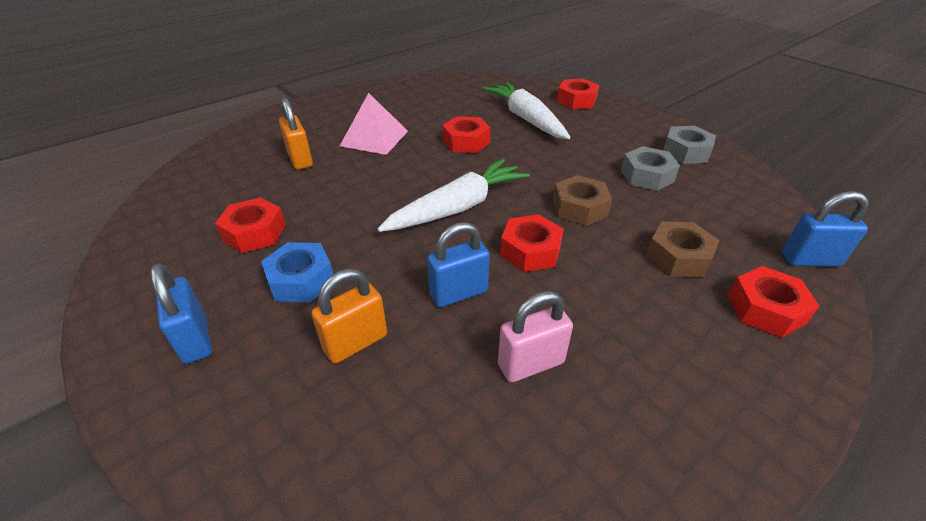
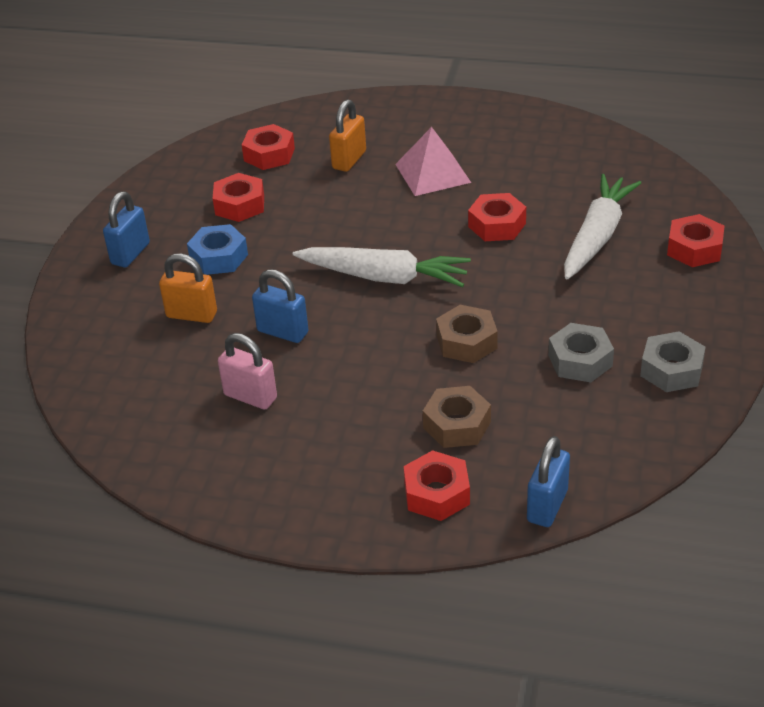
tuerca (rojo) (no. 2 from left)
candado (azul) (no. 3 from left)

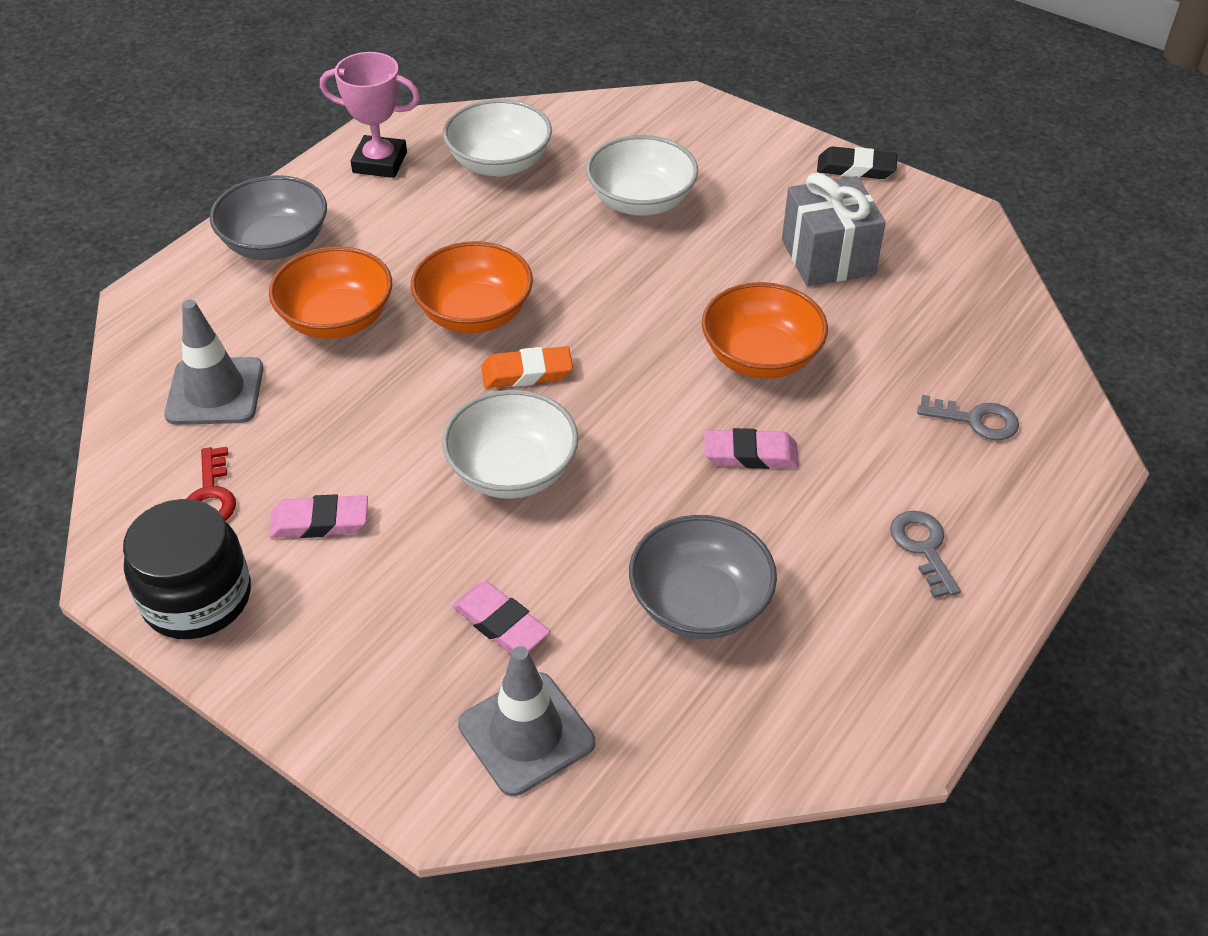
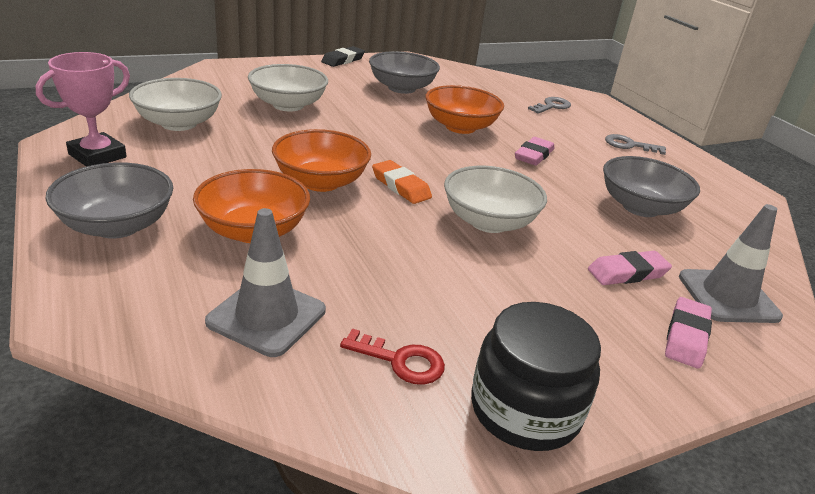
goma de borrar (rosa) (no. 3 from left)
cuenco (gris) (no. 2 from left)
goma de borrar (naranja)

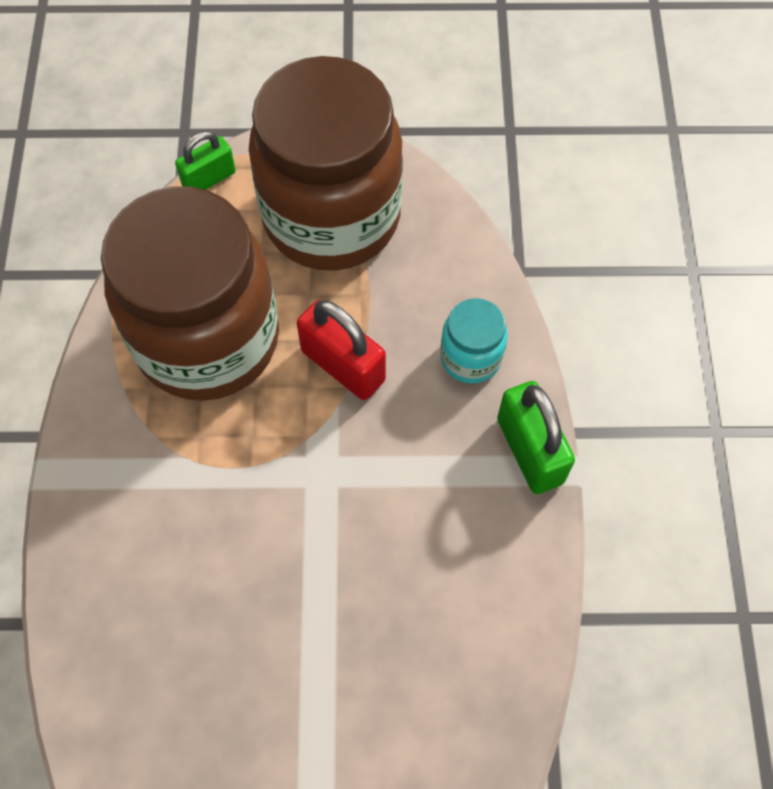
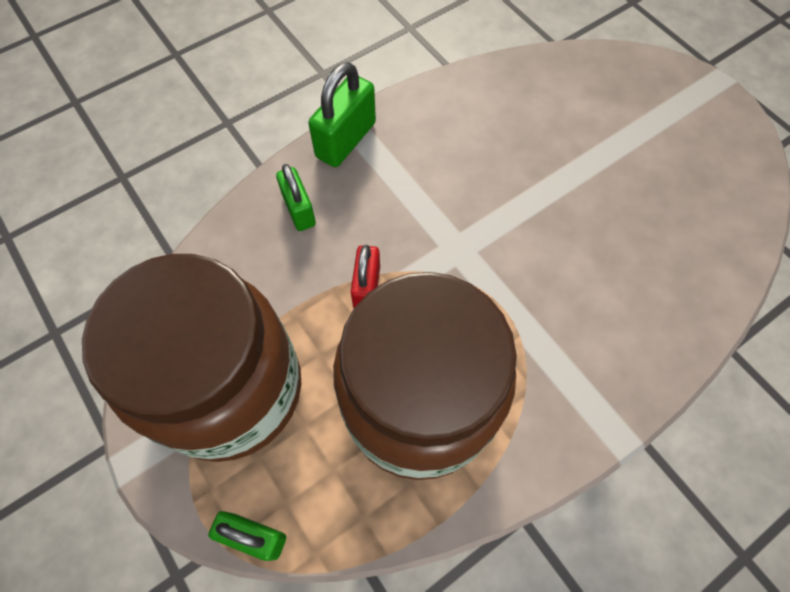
candado (verde) (no. 2 from left)
candado (rojo)

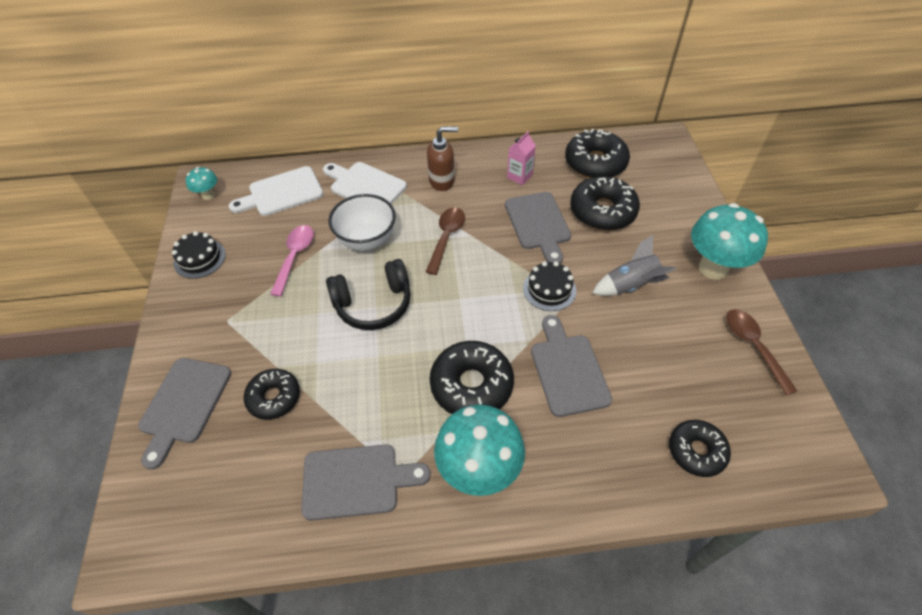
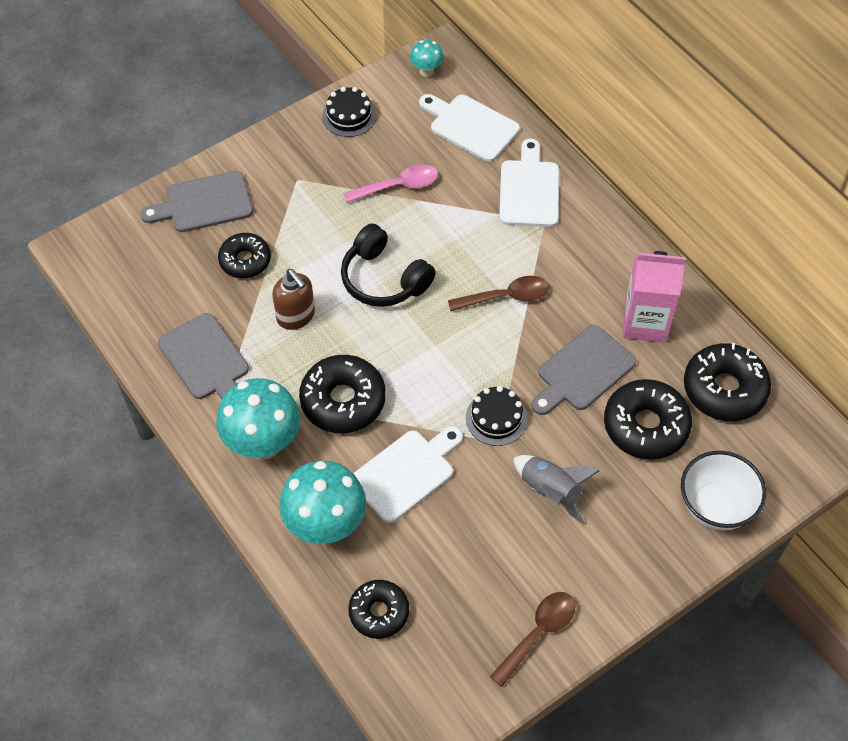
cuenco (blanco)
dispensador de jabón (marrón)
seta (turquesa) (no. 2 from left)
tabla de cortar (blanco) (no. 1 from left)
cartón de leche (rosa)

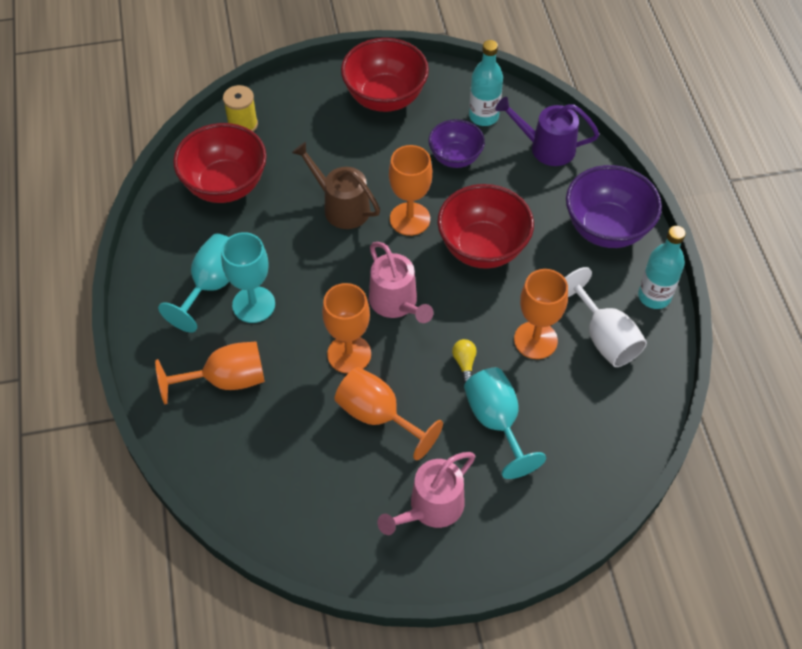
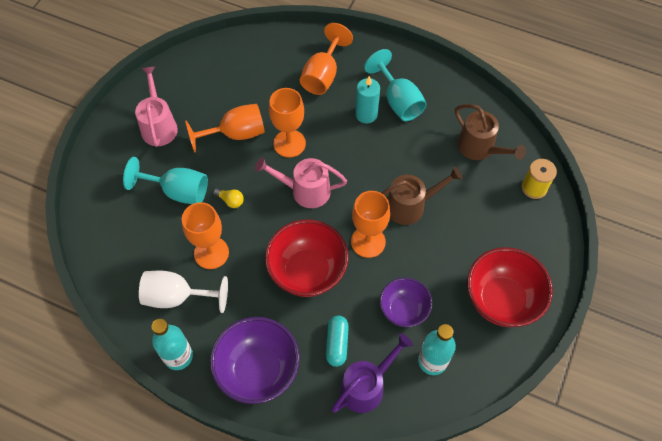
cápsula (turquesa)
regadera (marrón) (no. 2 from left)
vela (turquesa)

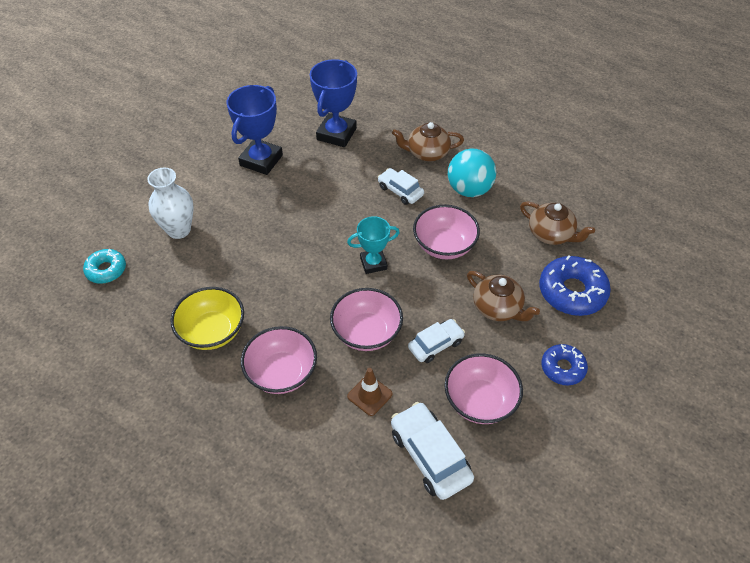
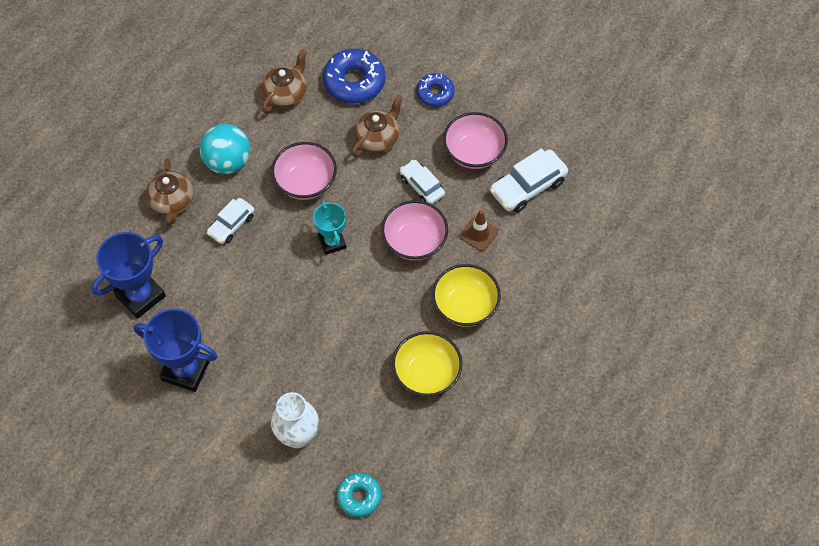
cuenco (amarillo) (no. 2 from left)
trofeo (azul) (no. 1 from left)

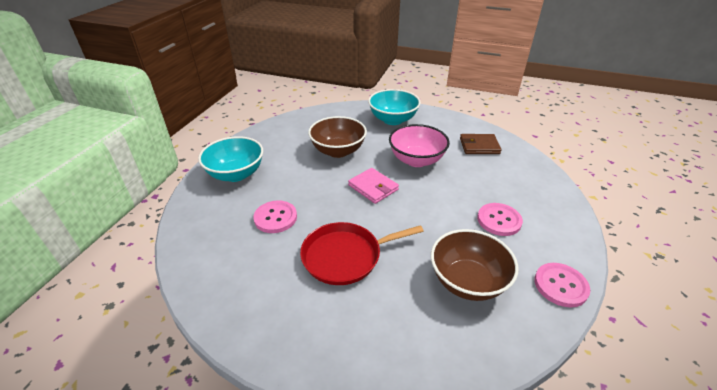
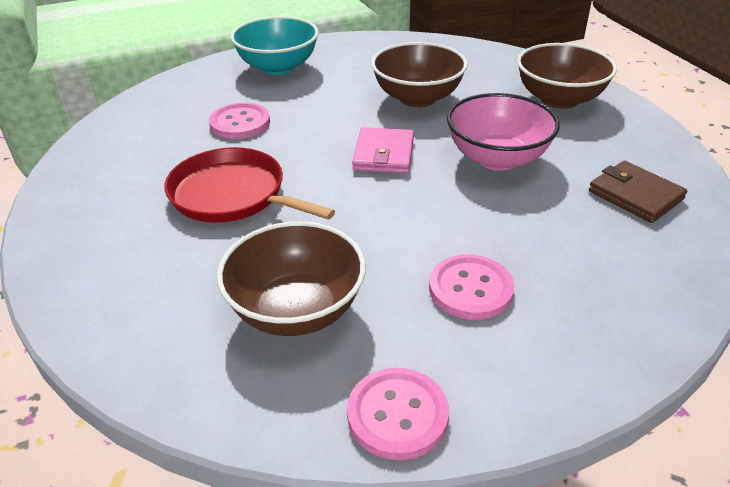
cuenco (marrón) (no. 3 from left)

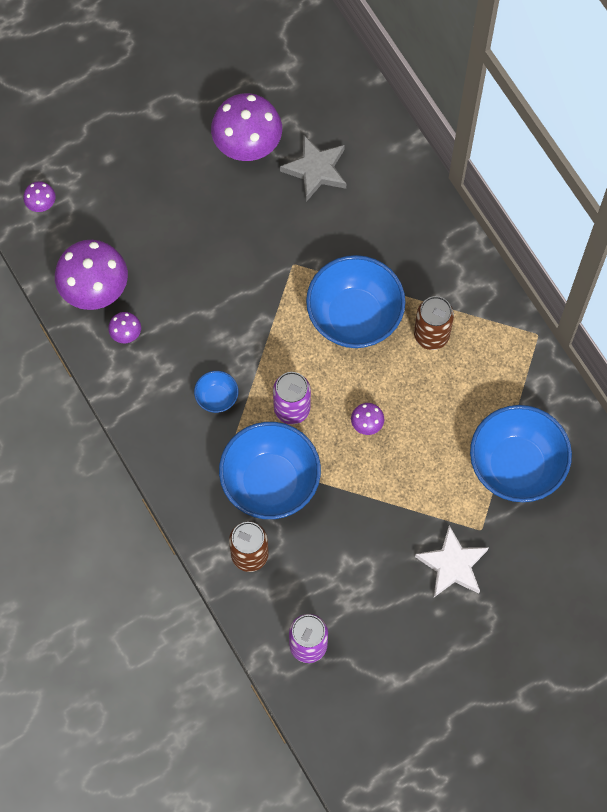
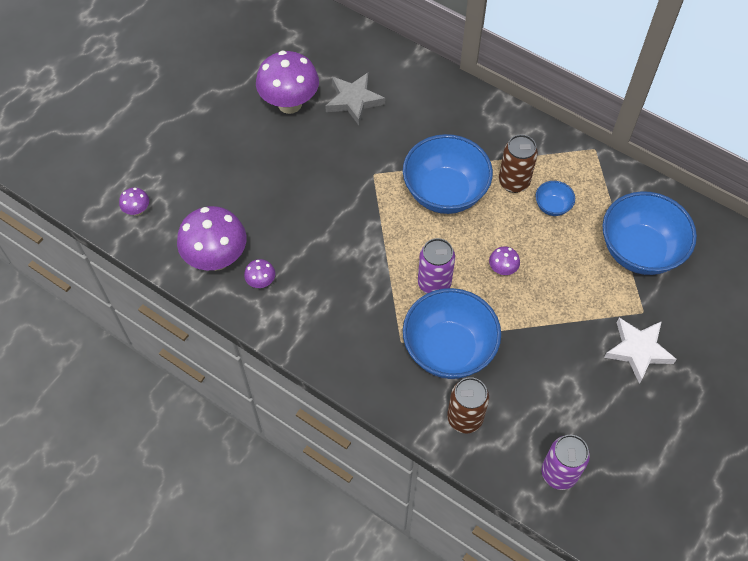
cuenco (azul) (no. 3 from left)

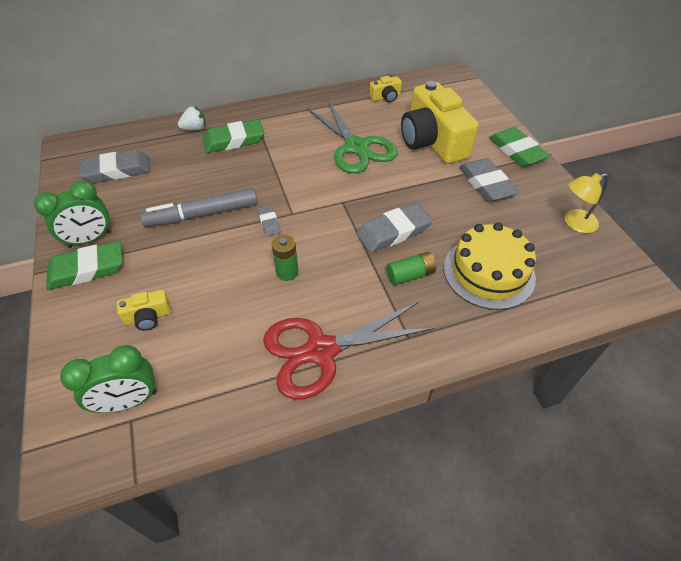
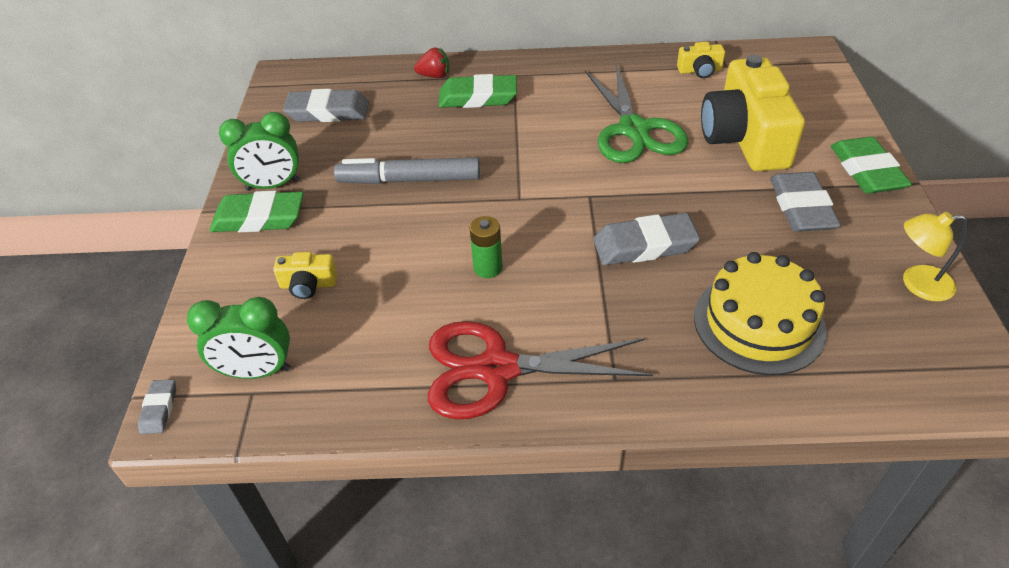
pila (verde) (no. 2 from left in the first image)
goma de borrar (gris) (no. 1 from left)
fresa (rojo)

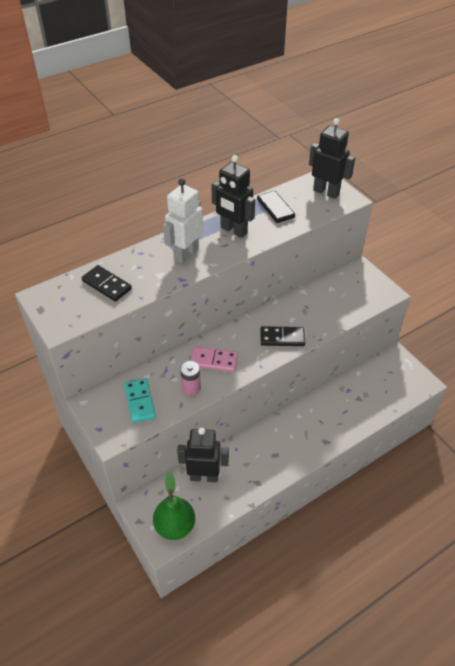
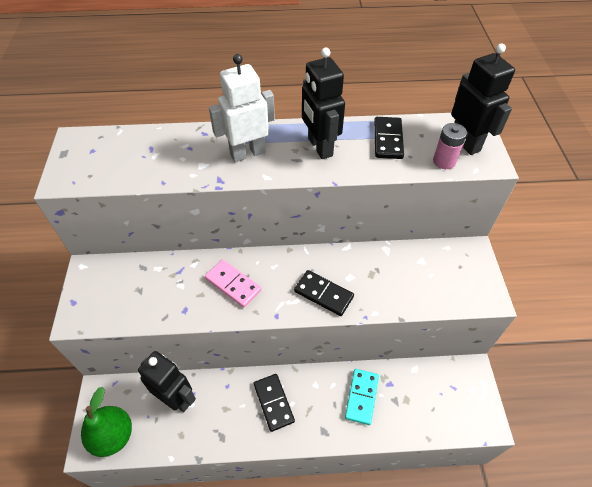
ficha de dominó (negro) (no. 1 from left)
ficha de dominó (turquesa)
pila (rosa)

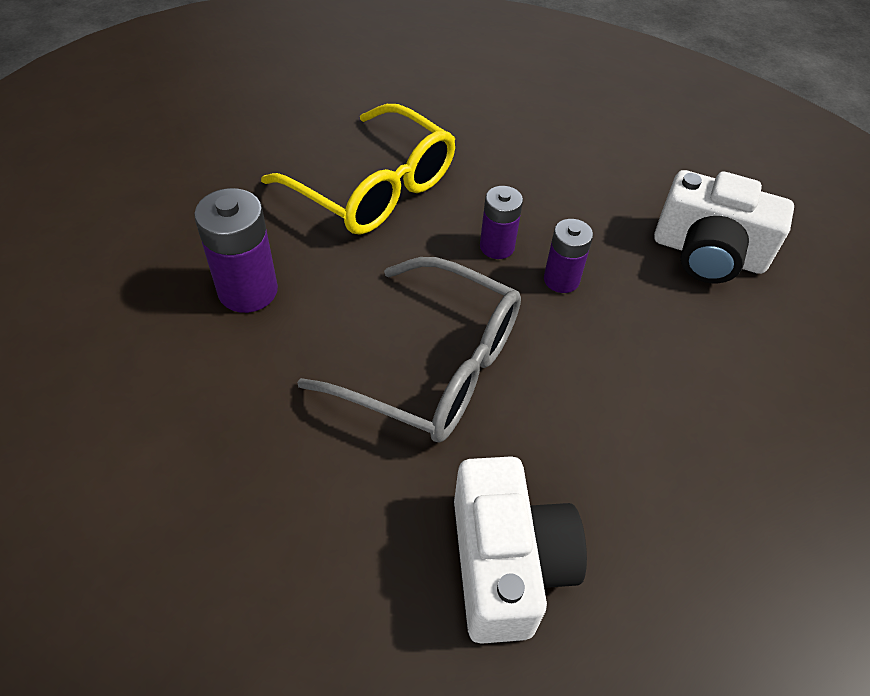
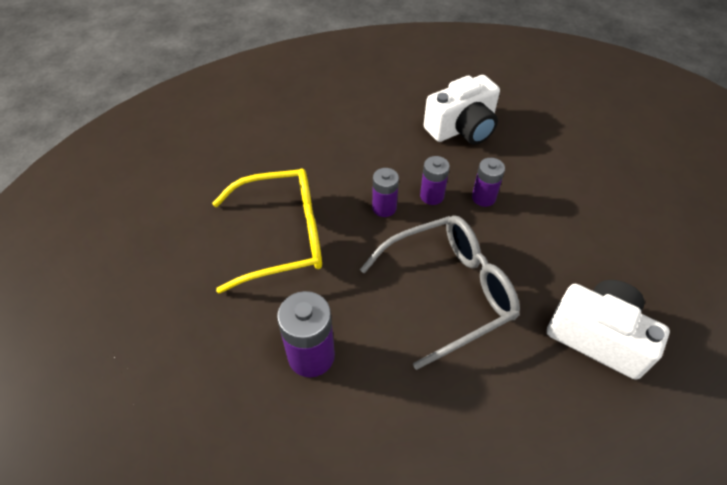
pila (morado) (no. 4 from left)

